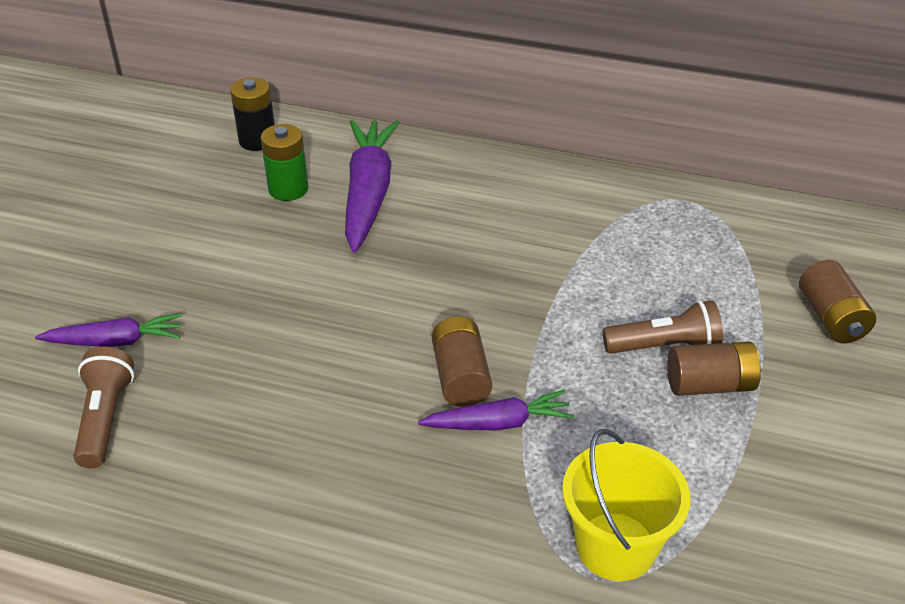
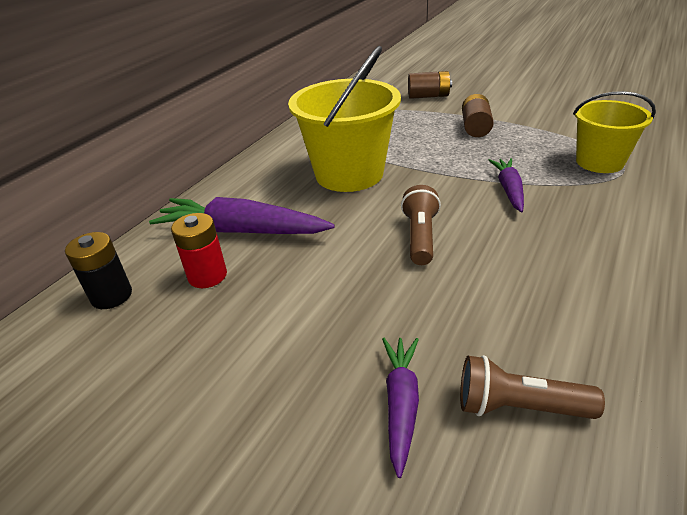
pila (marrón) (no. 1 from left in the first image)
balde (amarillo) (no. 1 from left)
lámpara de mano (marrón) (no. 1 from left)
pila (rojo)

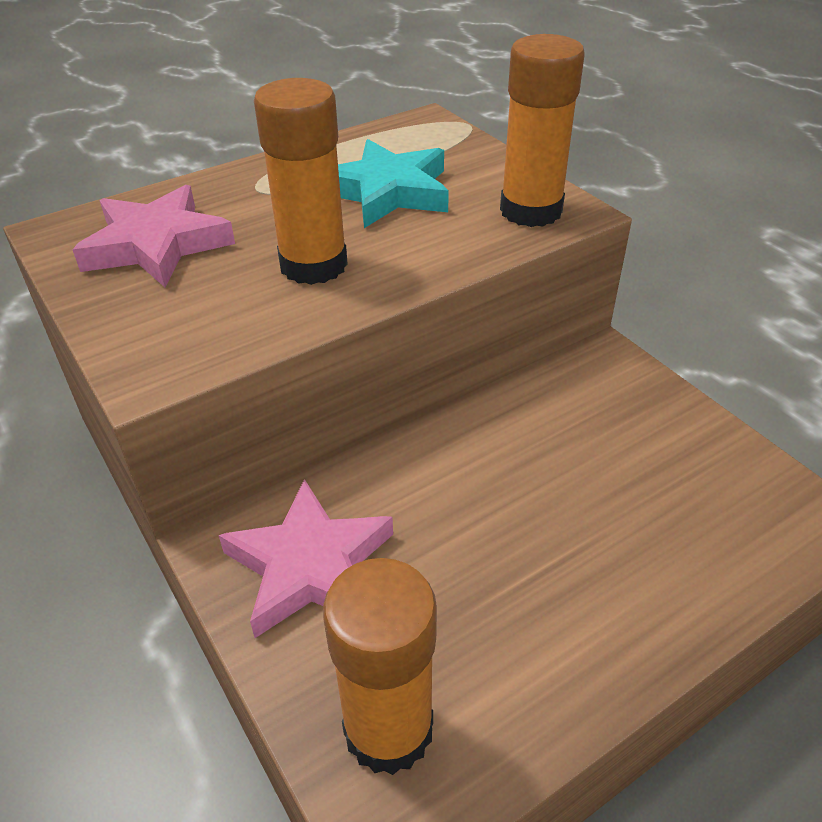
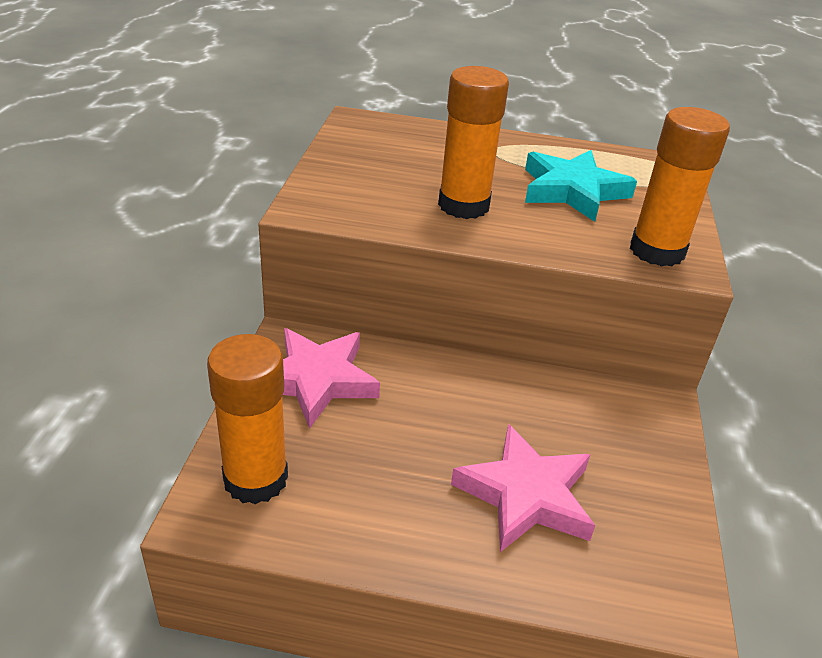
estrella (rosa) (no. 2 from left)

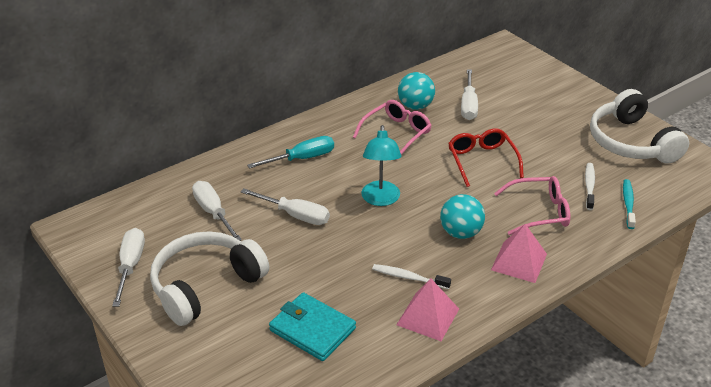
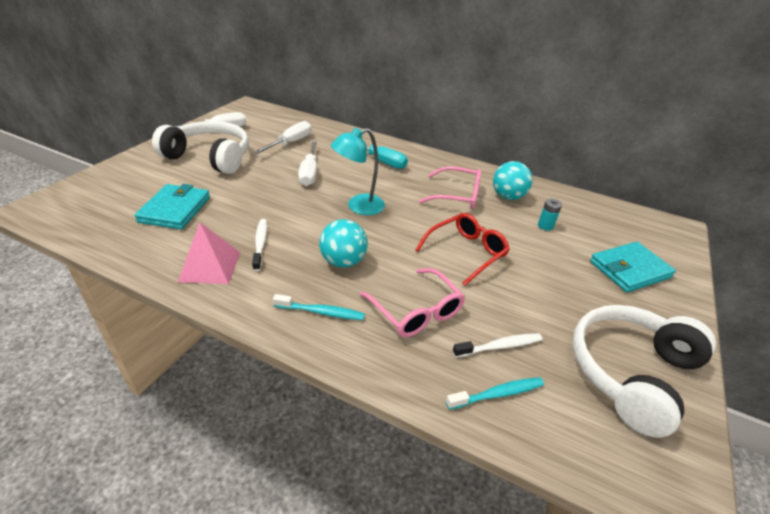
cartera (turquesa) (no. 2 from left)
pila (turquesa)
cepillo de dientes (turquesa) (no. 1 from left)

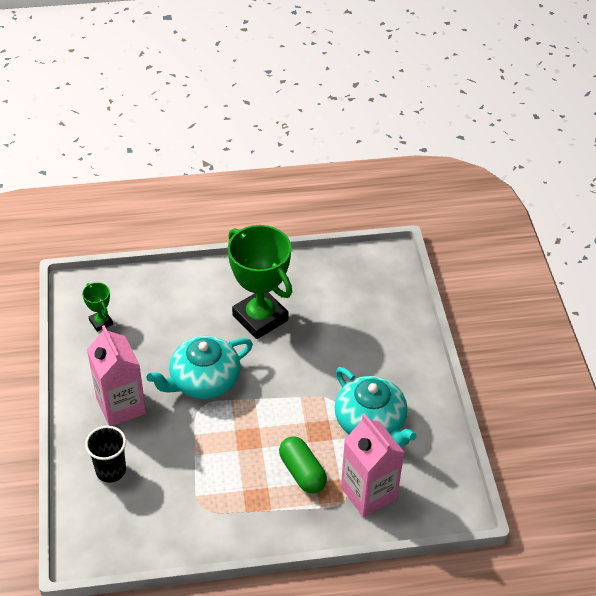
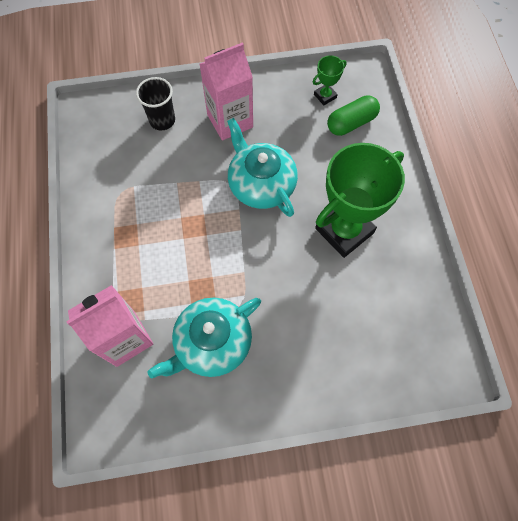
cápsula (verde)

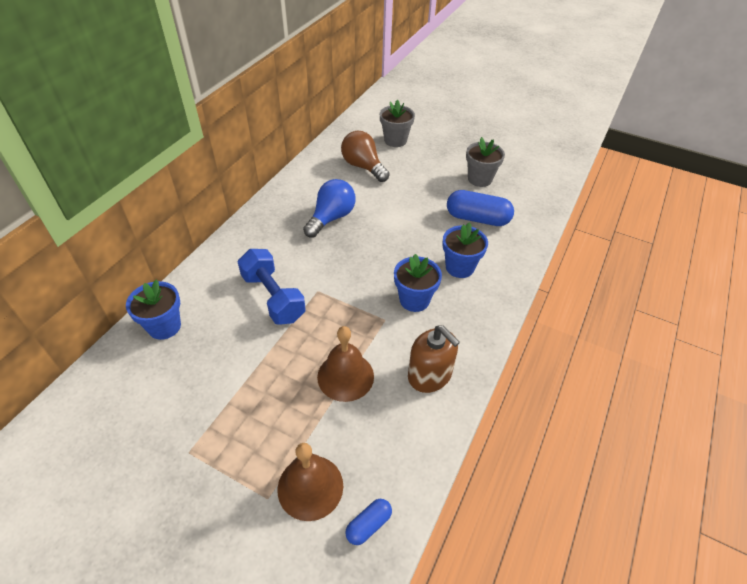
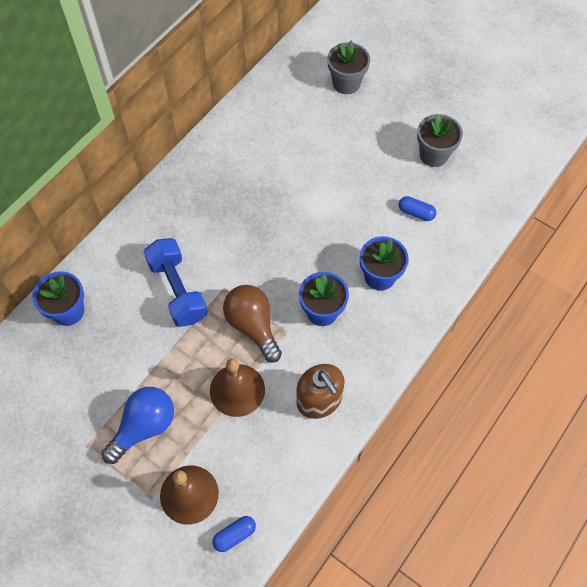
bombilla (azul)
bombilla (marrón)
cápsula (azul) (no. 2 from left)

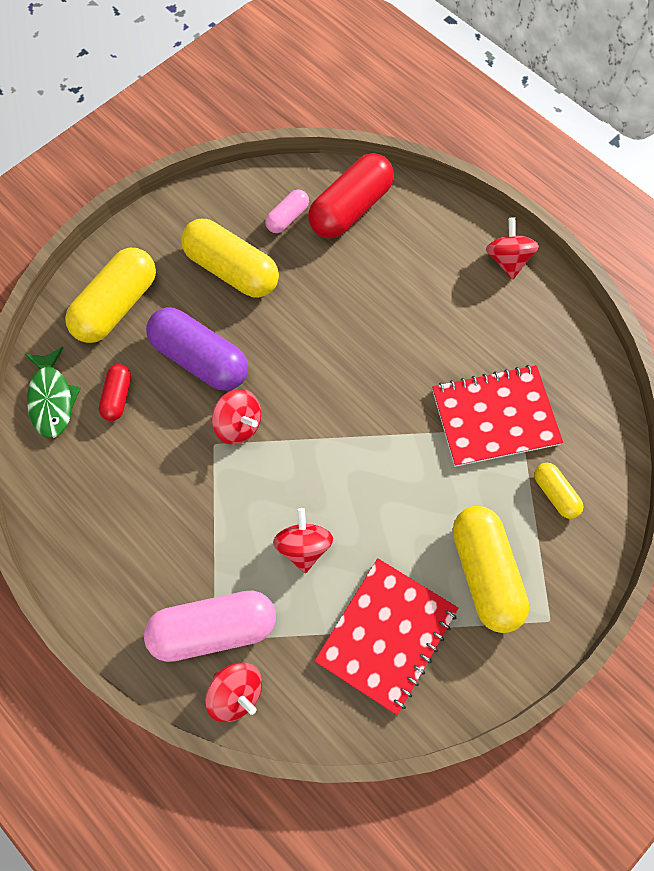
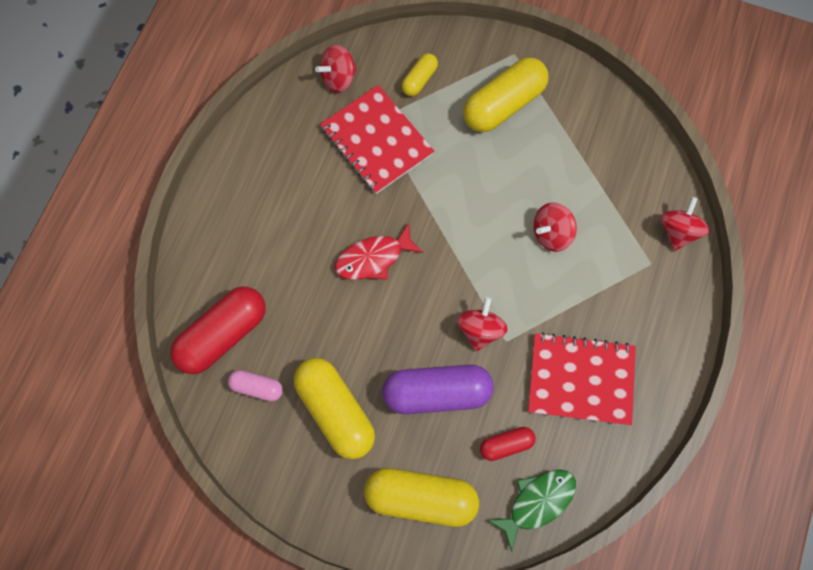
cápsula (rosa) (no. 1 from left in the first image)
pez (rojo)
cuaderno (rojo) (no. 2 from left)
peonza (rojo) (no. 1 from left)
cápsula (morado)
cápsula (amarillo) (no. 1 from left)
cápsula (rojo) (no. 1 from left)

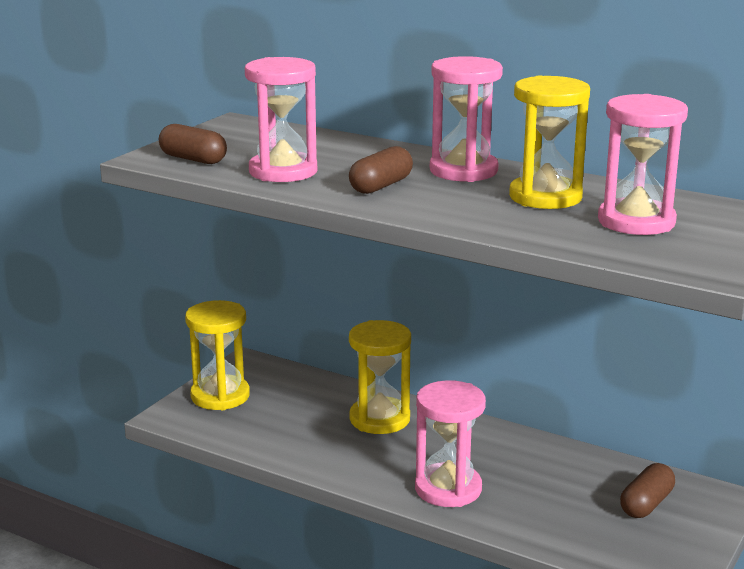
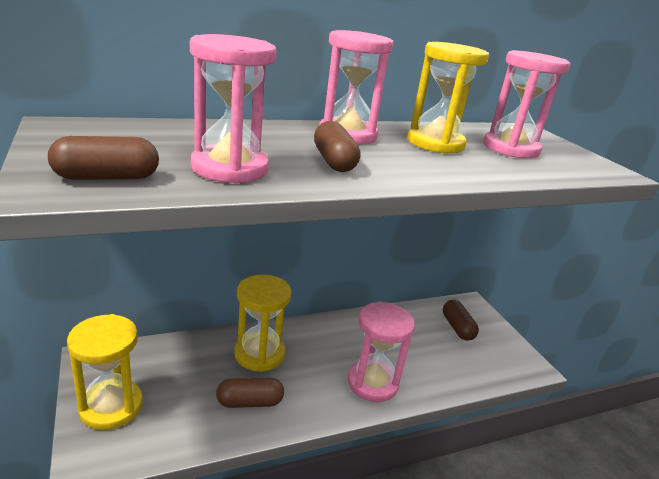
cápsula (marrón) (no. 2 from left)

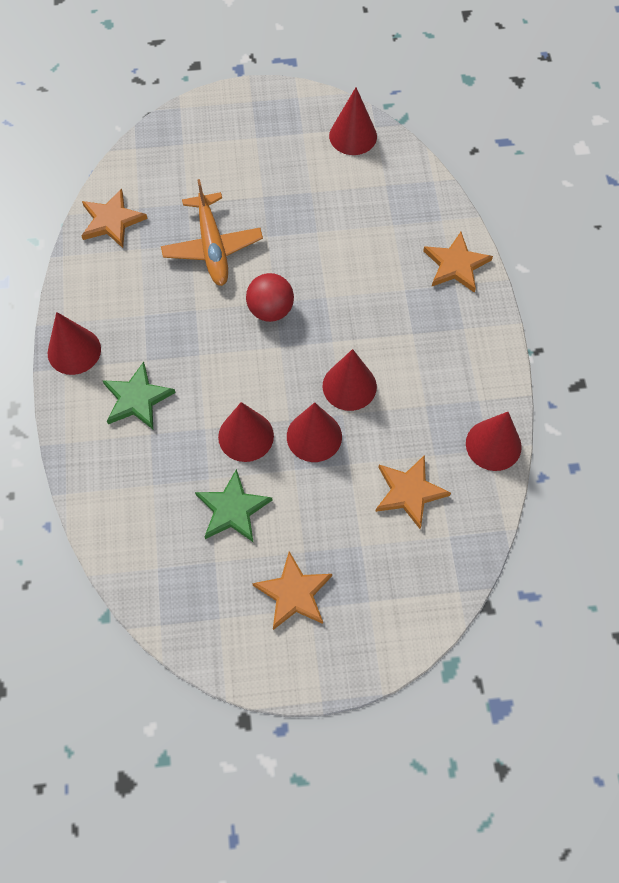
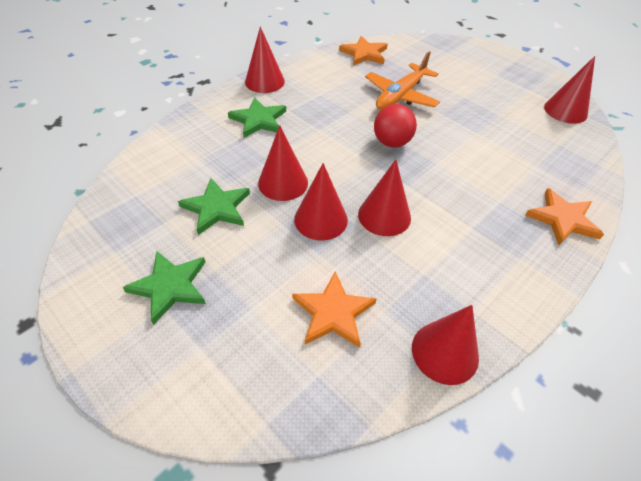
estrella (verde) (no. 1 from left)

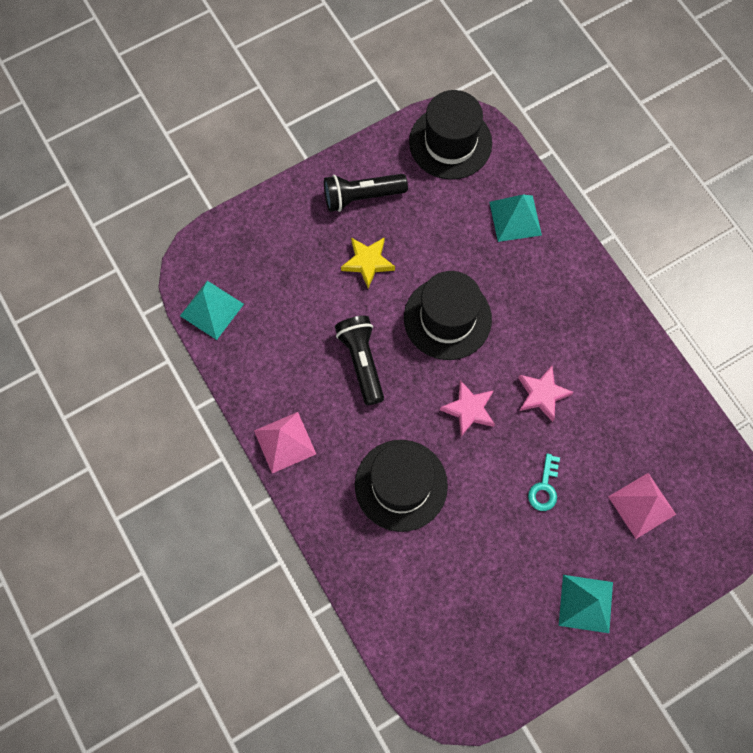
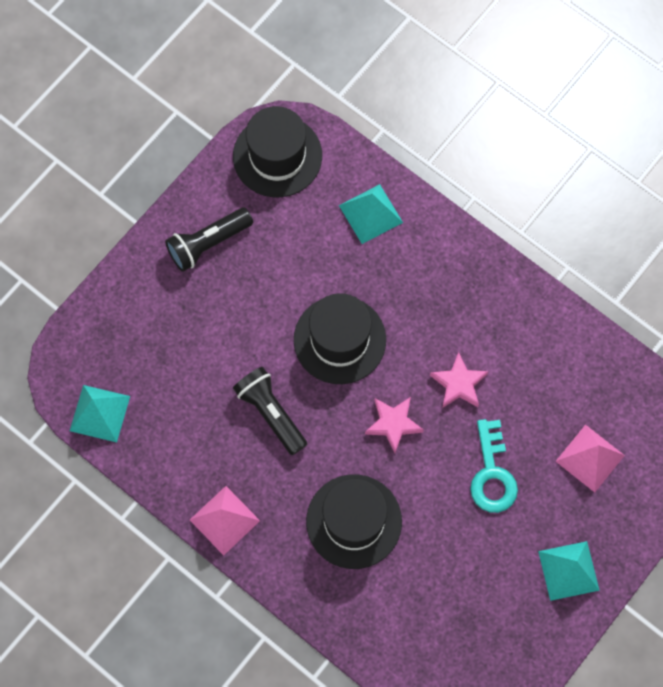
estrella (amarillo)
llave (turquesa)

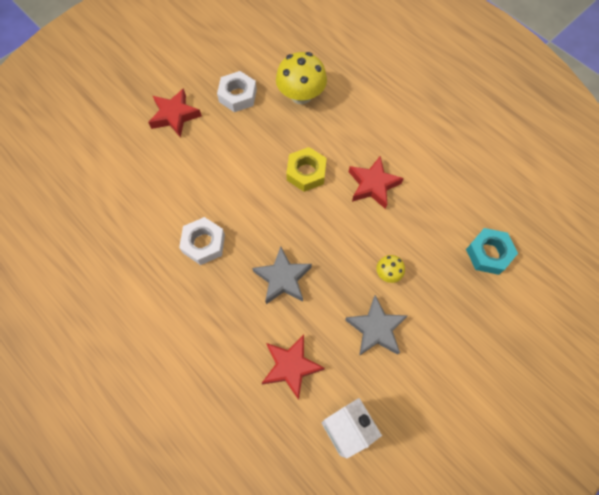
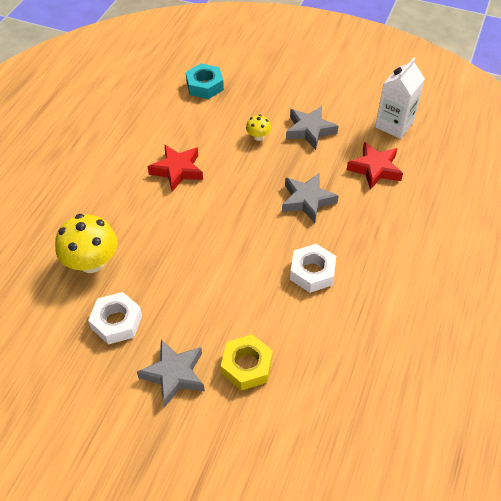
tuerca (amarillo)
estrella (gris) (no. 1 from left)

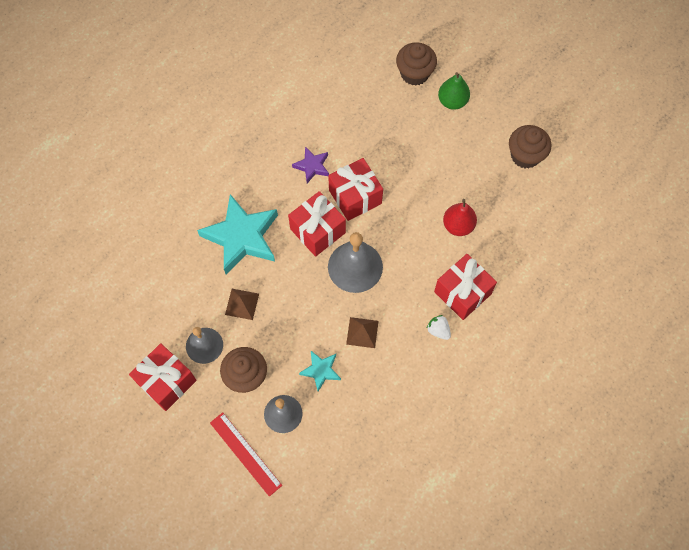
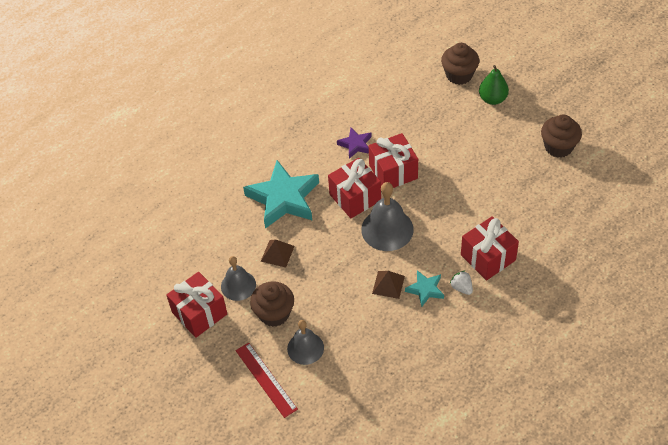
pera (rojo)
estrella (turquesa) (no. 2 from left)

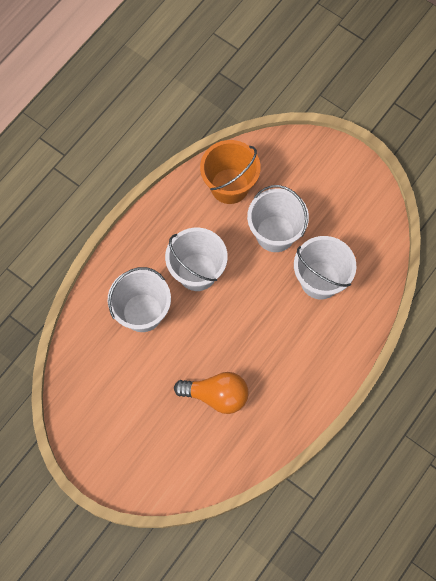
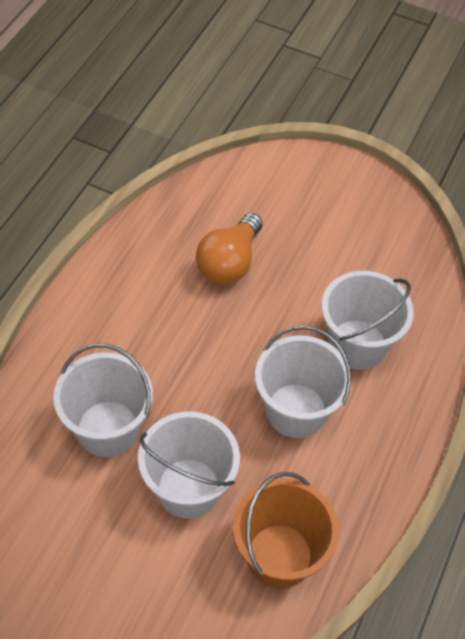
bombilla (naranja)

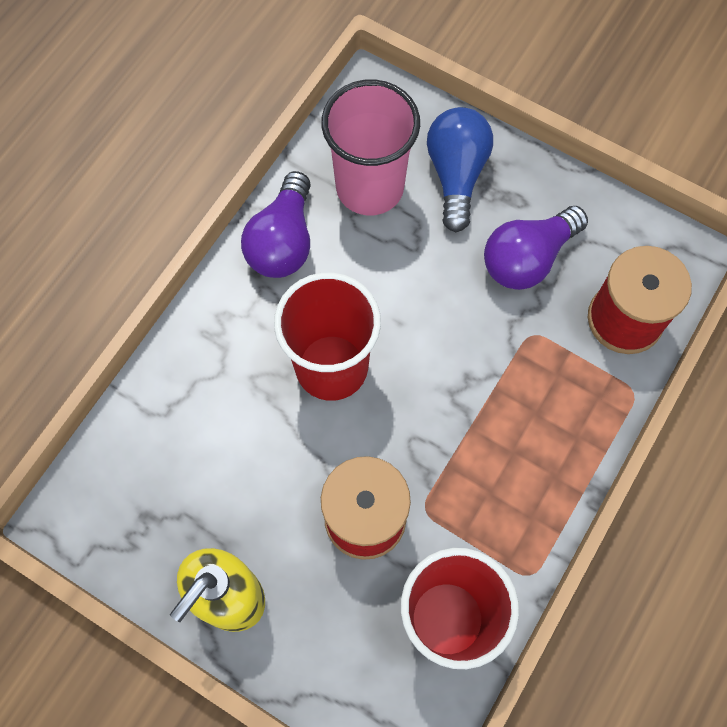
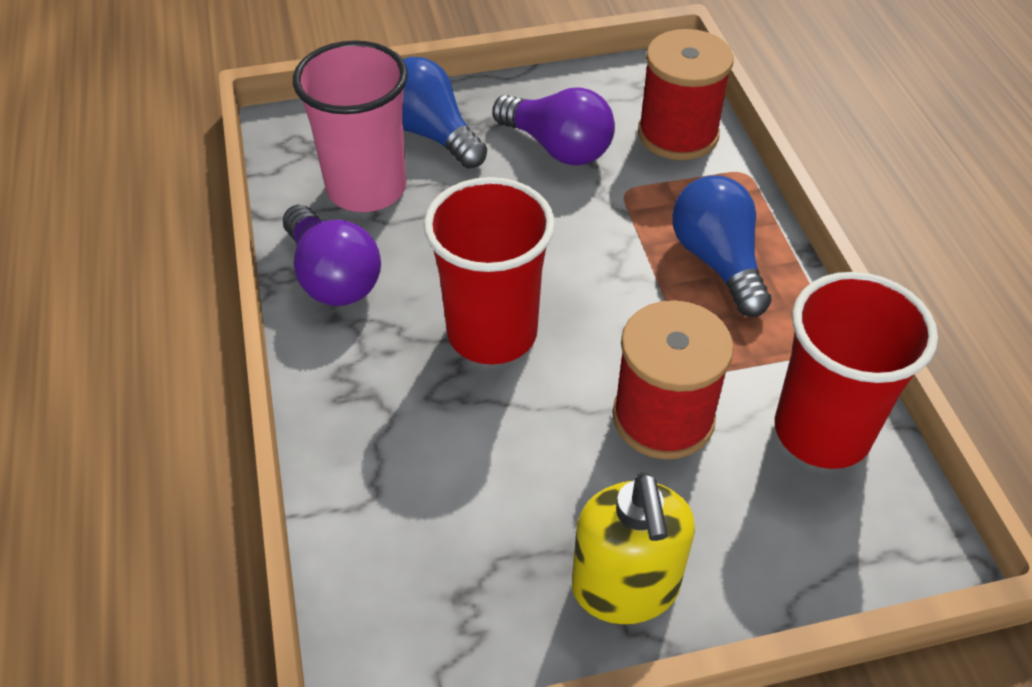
bombilla (azul) (no. 2 from left)
bombilla (morado) (no. 2 from left)

